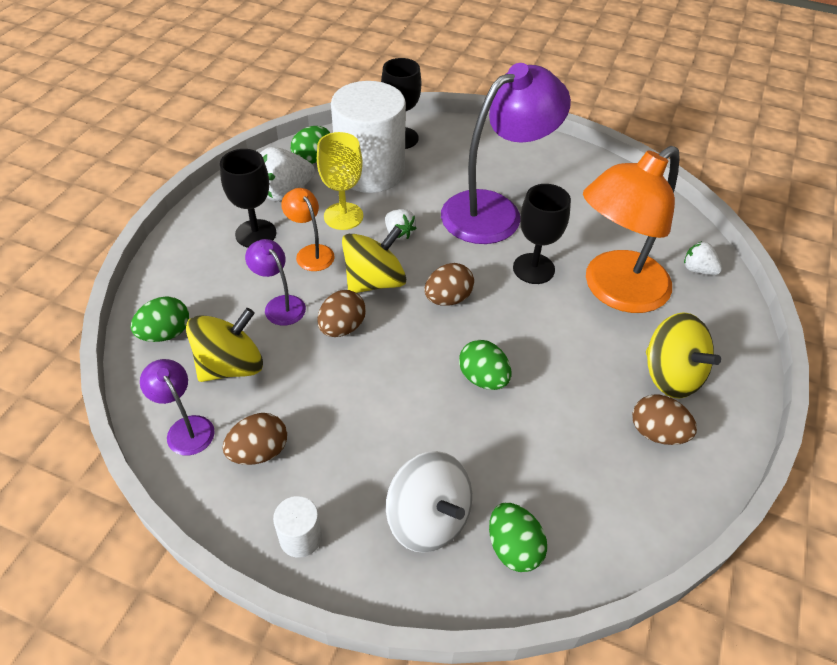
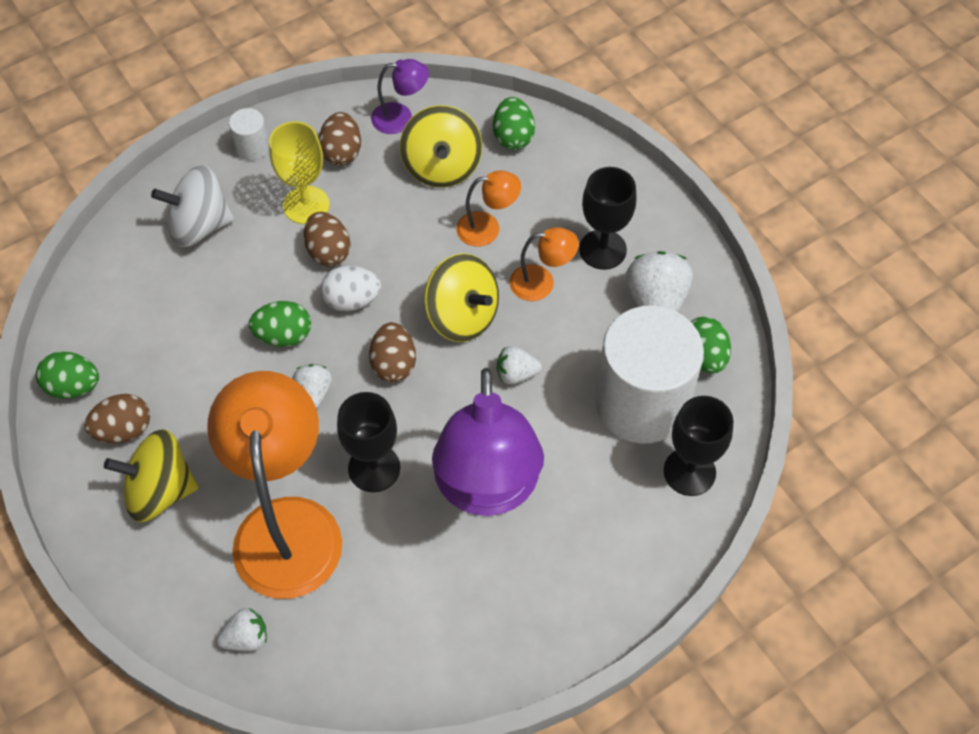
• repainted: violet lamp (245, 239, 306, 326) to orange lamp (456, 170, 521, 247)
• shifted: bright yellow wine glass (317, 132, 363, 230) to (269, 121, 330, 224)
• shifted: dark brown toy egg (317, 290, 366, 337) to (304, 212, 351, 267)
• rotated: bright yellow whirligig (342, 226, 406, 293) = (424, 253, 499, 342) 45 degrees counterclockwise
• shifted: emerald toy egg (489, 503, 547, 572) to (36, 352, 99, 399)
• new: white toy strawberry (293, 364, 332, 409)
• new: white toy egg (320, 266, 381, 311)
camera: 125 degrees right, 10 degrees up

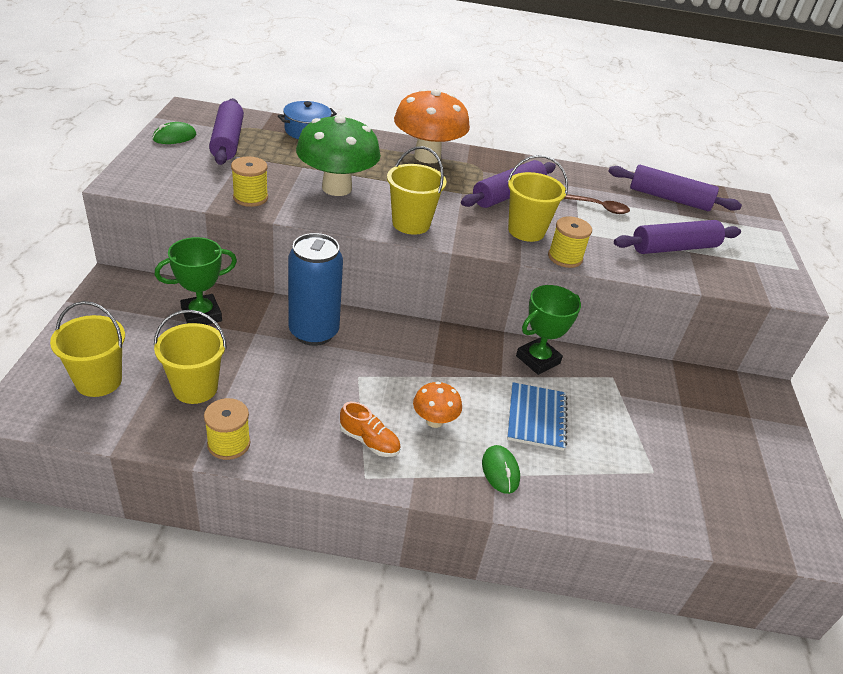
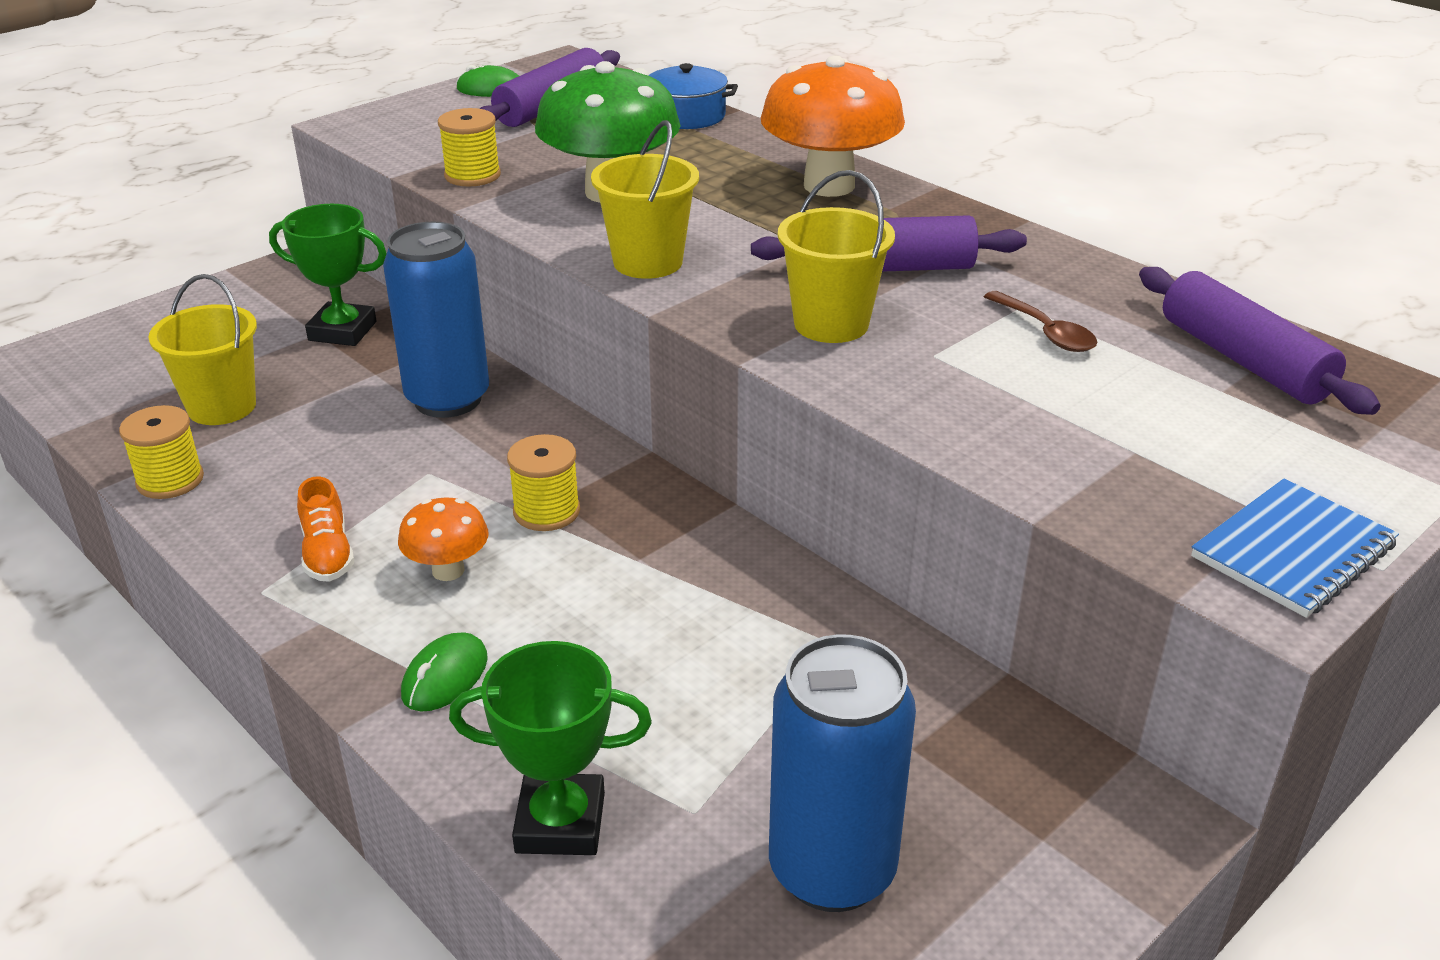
• gone: bright yellow bucket (50, 301, 125, 397)
• shifted: cobalt notepad (507, 382, 568, 451) to (1191, 479, 1399, 618)
• shifted: emerald prize cup (516, 285, 581, 375) to (449, 641, 652, 855)
• shifted: bright yellow bobbin (548, 216, 592, 268) to (507, 434, 580, 531)
• gone: violet dough roller (614, 220, 741, 254)
• new: cobalt can (769, 634, 916, 912)
camera: 45 degrees right, 5 degrees down

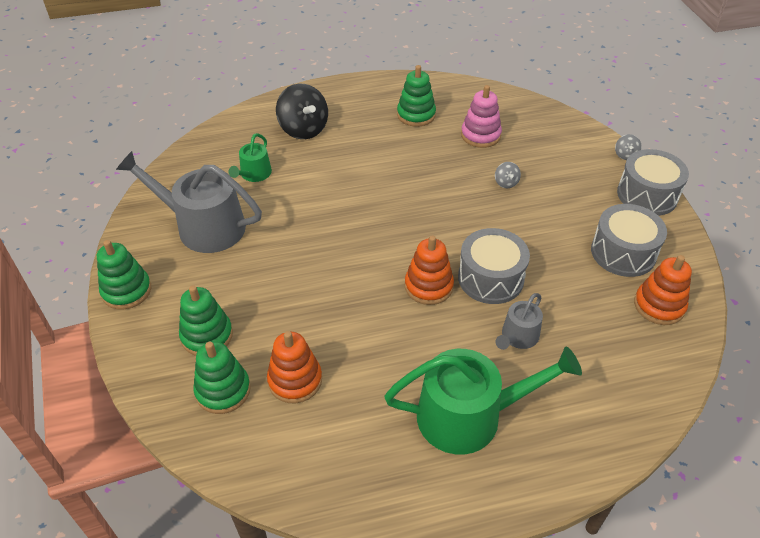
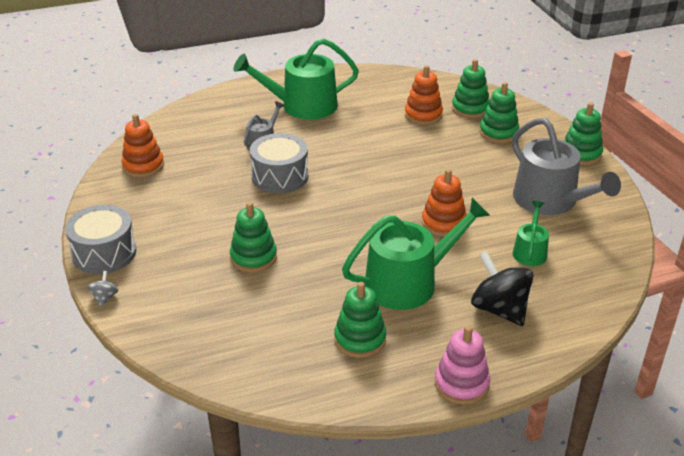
• rotated: gray watering can (116, 151, 262, 253) = (512, 118, 621, 215) 45 degrees clockwise
• shifted: orange ring stacker (405, 235, 454, 305) to (422, 169, 467, 237)
• shifted: rose-pink ring stacker (461, 85, 502, 148) to (435, 325, 490, 405)
• swapped: gray whirligig (495, 162, 521, 188) to emerald ring stacker (230, 202, 277, 273)
• gone: gray toy drum (591, 204, 667, 277)
• new: emerald watering can (342, 198, 490, 310)
camera: 175 degrees right, 10 degrees down

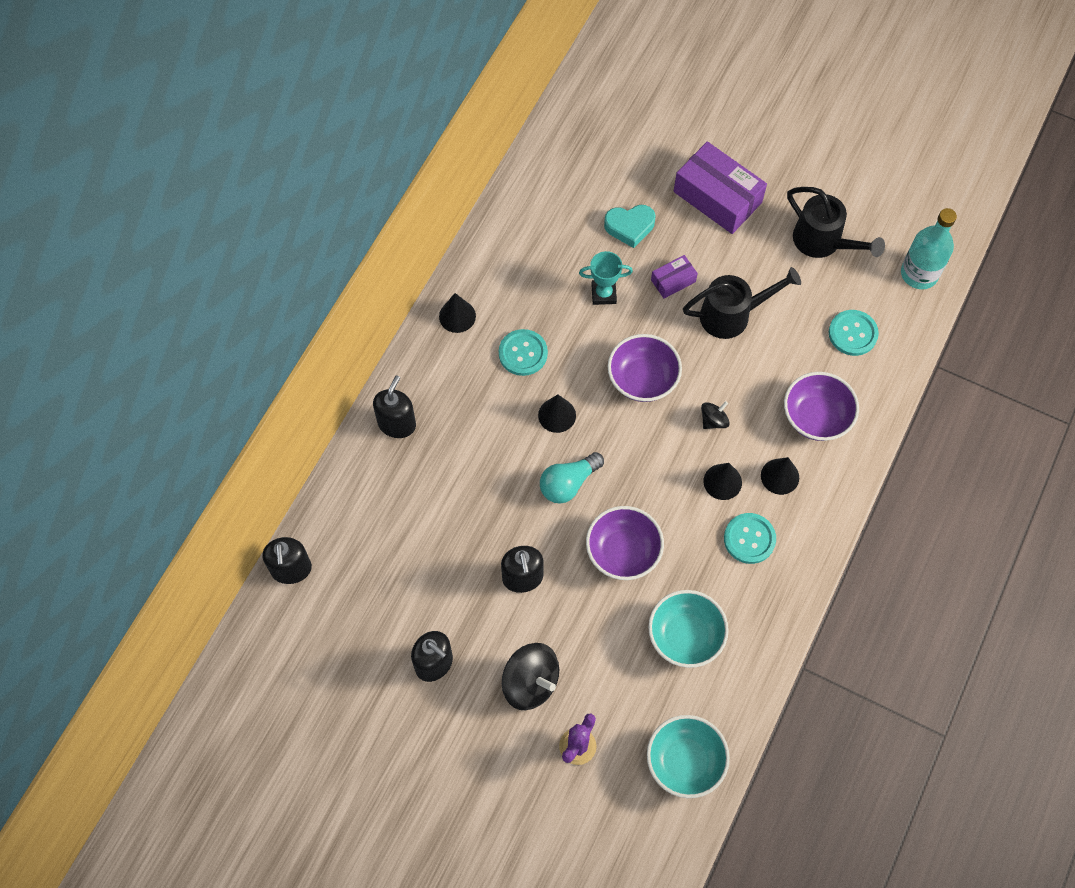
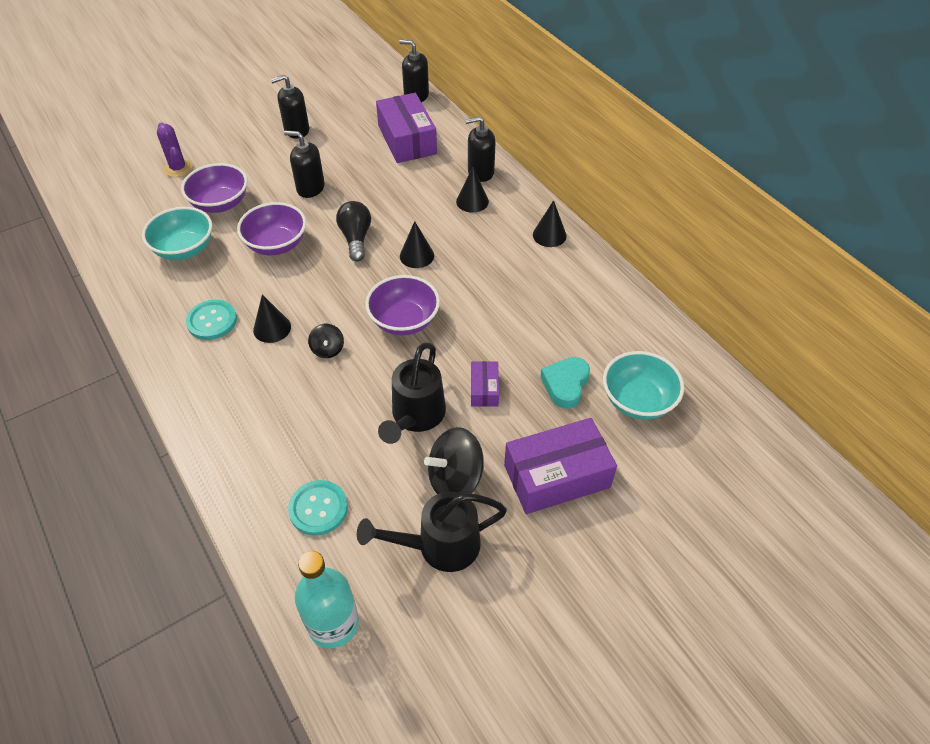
• rotated: jet-black soap dispenser (373, 375, 416, 438) = (465, 116, 495, 182) 120 degrees clockwise
• gone: turquoise shirt button (499, 329, 548, 376)
• shifted: jet-black whirligig (502, 643, 559, 710) to (424, 427, 484, 494)
• repainted: turquoise bulb (540, 452, 604, 503) to jet-black bulb (336, 201, 371, 262)
• gone: turquoise prize cup (579, 251, 633, 305)
• shifted: turquoise serving bowl (647, 715, 730, 798) to (603, 351, 684, 420)
• shifted: jet-black solid cone (761, 457, 799, 495) to (456, 167, 489, 213)
• shifted: violet serving bowl (784, 372, 859, 441) to (181, 163, 248, 213)
• new: violet parcel (376, 93, 437, 163)
camera: 120 degrees right, 15 degrees down

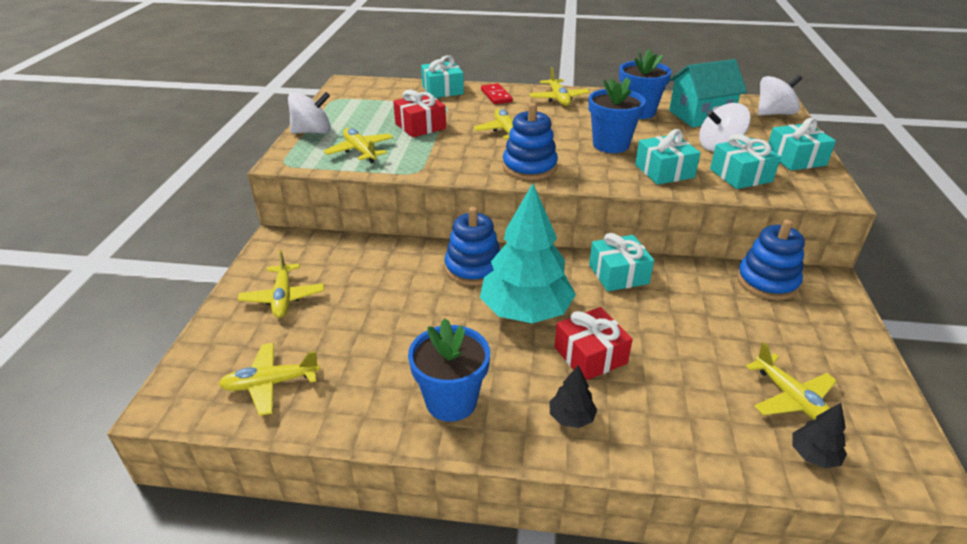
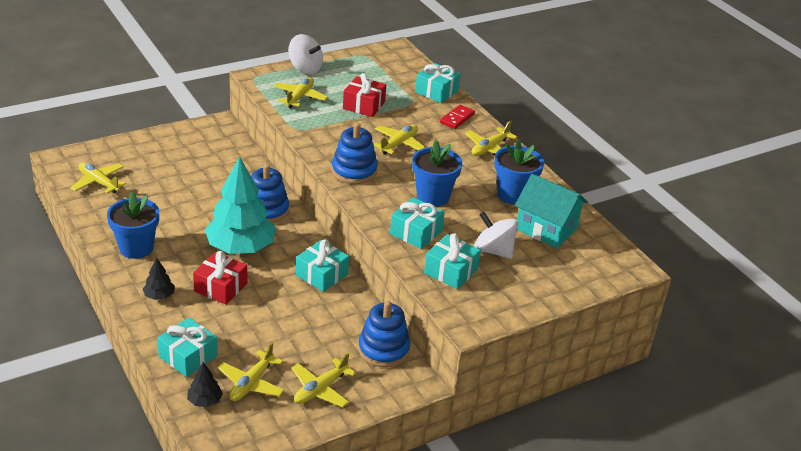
• shifted: bright yellow aeroplane (238, 250, 324, 318) to (292, 353, 356, 407)
• gone: white whirligig (758, 75, 802, 115)
• shifted: turquoise gift (768, 118, 836, 171) to (157, 317, 218, 377)
camera: 50 degrees right, 0 degrees up

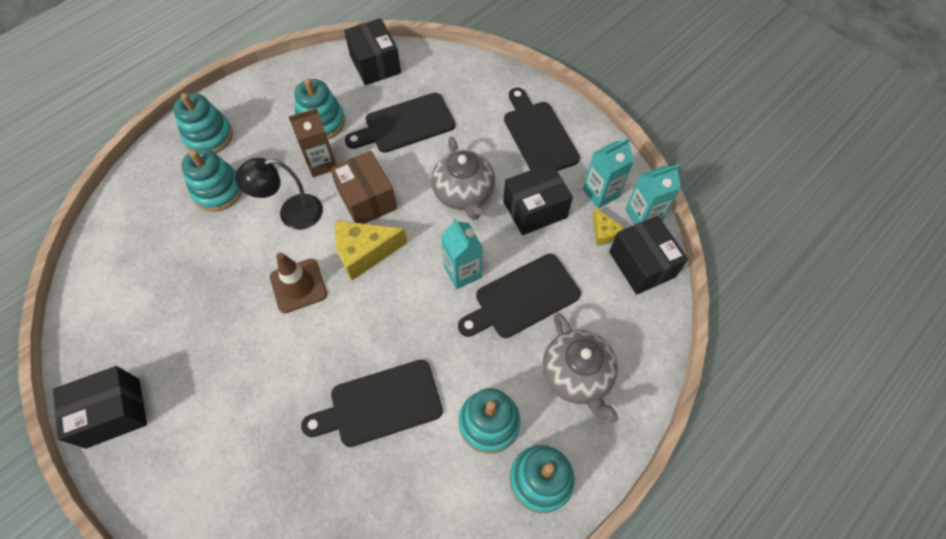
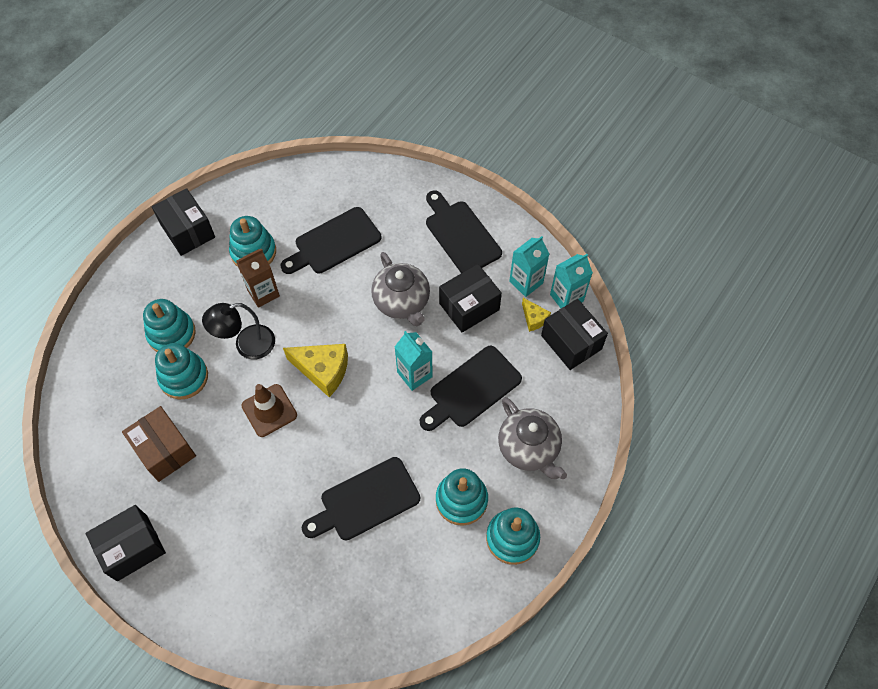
• shifted: turquoise ring stacker (173, 93, 233, 153) to (155, 343, 208, 399)
• shifted: dark brown parcel (330, 151, 397, 224) to (122, 406, 196, 482)
• rotated: bright yellow piece of cheese (335, 221, 407, 281) = (283, 344, 348, 397) 135 degrees counterclockwise
• shifted: jet-black parcel (344, 18, 401, 85) to (152, 188, 215, 256)
camera: 10 degrees left, 0 degrees up

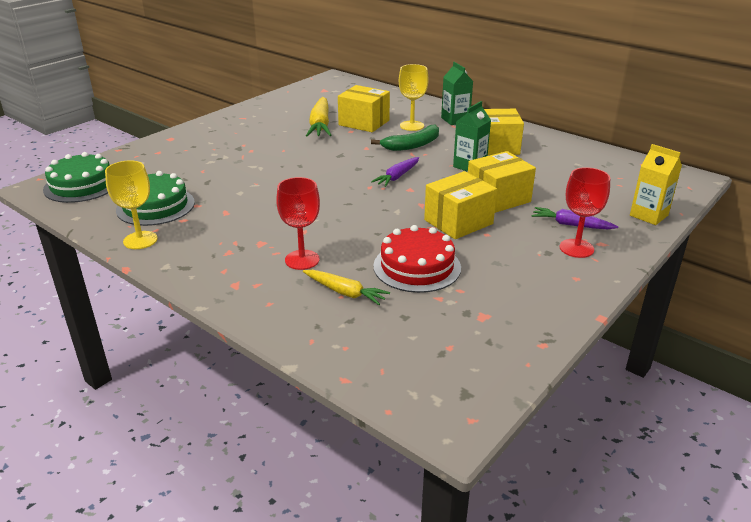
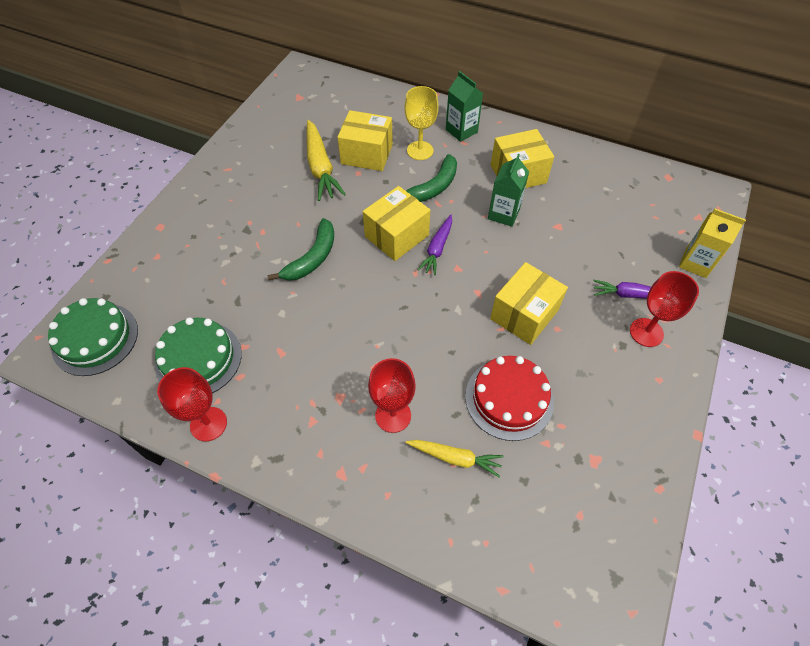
• repainted: bright yellow wine glass (105, 160, 158, 249) to crimson wine glass (157, 367, 227, 441)
• shifted: bright yellow parcel (468, 151, 536, 213) to (363, 186, 430, 261)
• new: emerald banana (268, 218, 334, 281)
camera: 15 degrees left, 25 degrees up

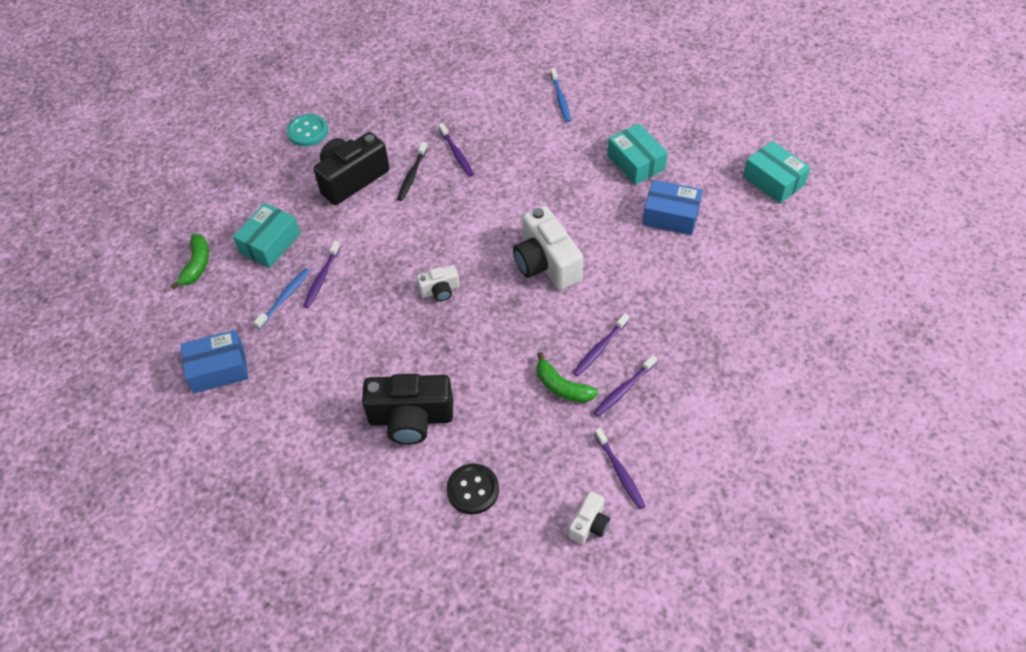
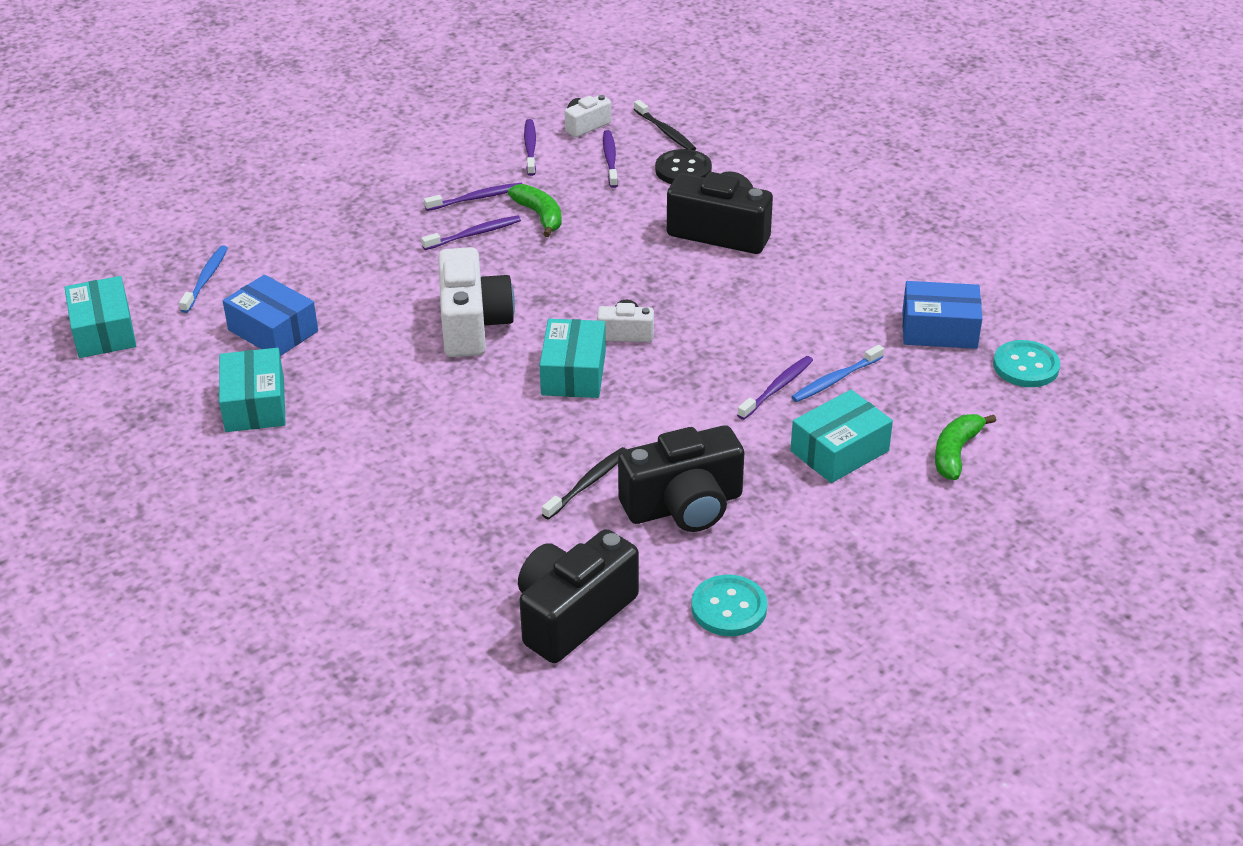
• shifted: violet dental brush (438, 123, 474, 177) to (603, 130, 618, 188)
• shifted: cobalt dental brush (550, 68, 571, 122) to (179, 245, 228, 313)
• new: jet-black camera (518, 529, 639, 663)
• new: turquoise parcel (540, 319, 606, 398)
• new: jet-black dental brush (634, 100, 696, 150)
• new: turquoise shirt button (993, 340, 1060, 387)
camera: 160 degrees left, 15 degrees down

